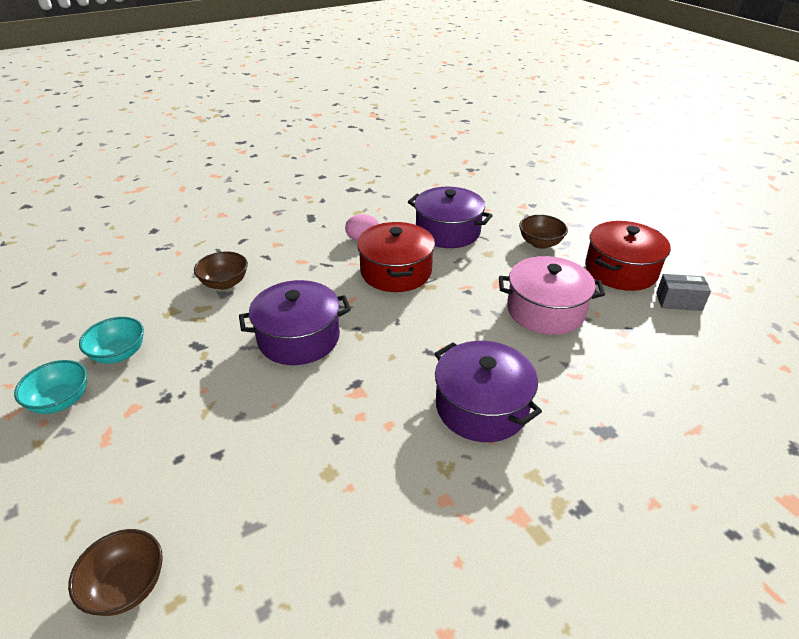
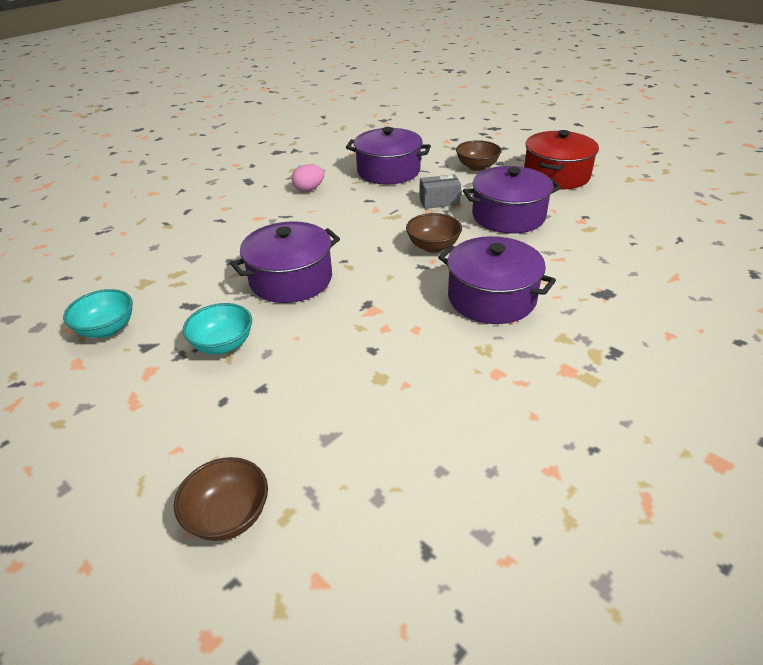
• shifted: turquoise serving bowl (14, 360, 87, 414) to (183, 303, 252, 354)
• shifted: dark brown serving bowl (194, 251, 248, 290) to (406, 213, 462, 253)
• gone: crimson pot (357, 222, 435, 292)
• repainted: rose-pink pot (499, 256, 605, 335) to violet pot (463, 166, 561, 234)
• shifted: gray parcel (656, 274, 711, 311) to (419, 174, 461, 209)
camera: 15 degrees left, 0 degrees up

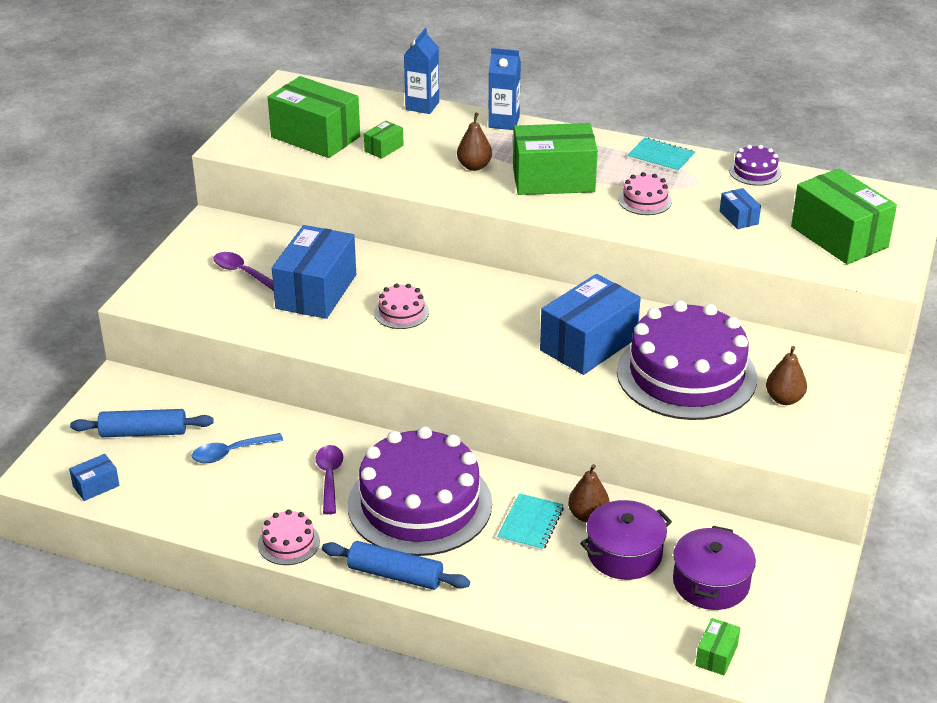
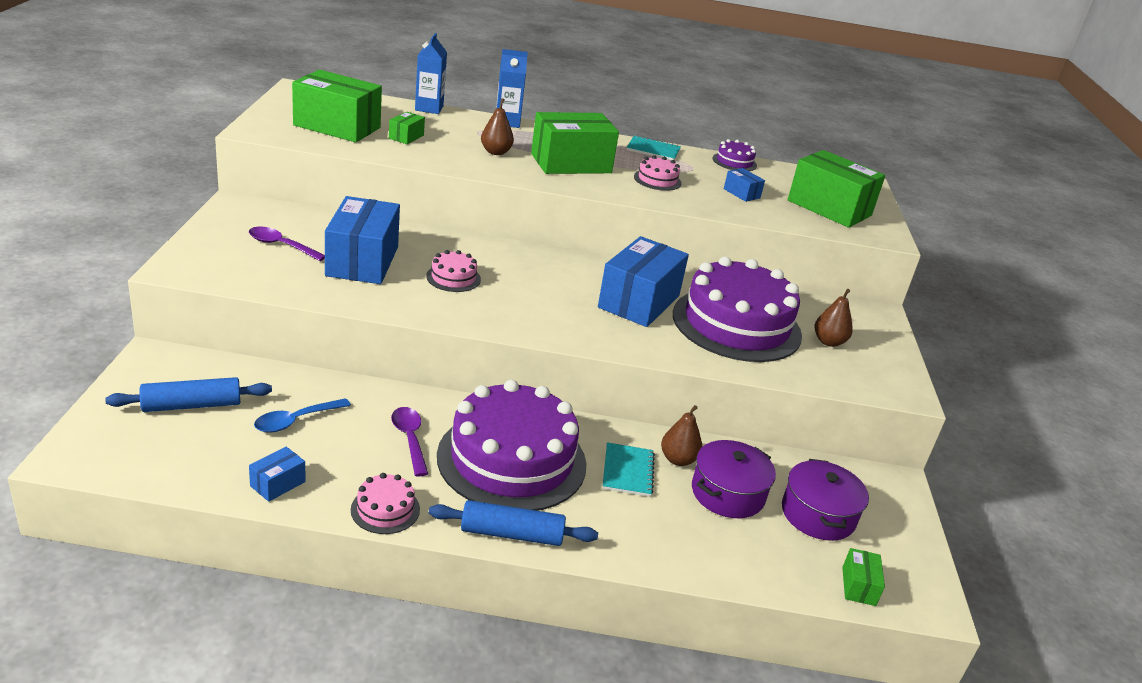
• shifted: cobalt parcel (69, 454, 120, 501) to (249, 447, 306, 502)
camera: 20 degrees left, 5 degrees down

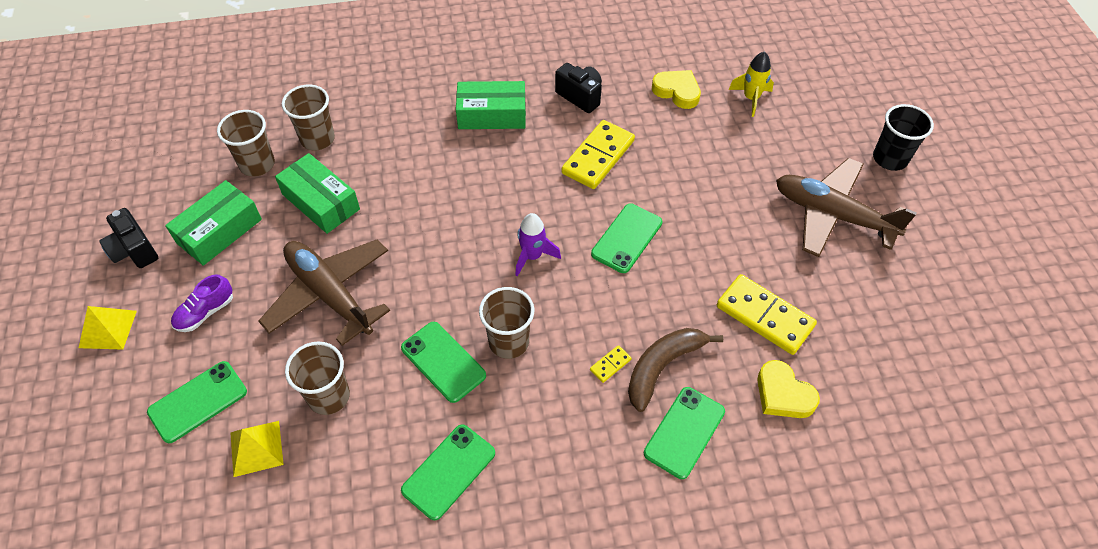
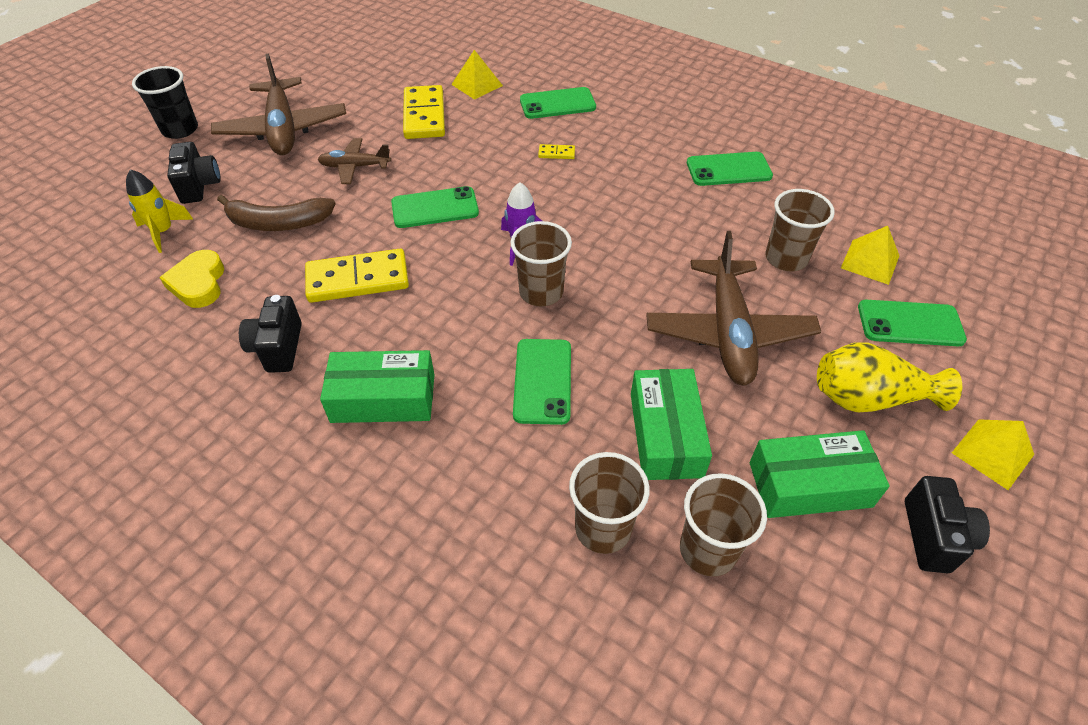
• swapped: violet shoe (171, 274, 233, 332) to bright yellow vase (817, 343, 962, 412)
• shifted: emerald smartphone (401, 322, 486, 403) to (513, 339, 571, 425)
• rotated: emerald parcel (456, 81, 526, 129) = (320, 350, 434, 423) 45 degrees counterclockwise
• shifted: dark brown cup (479, 287, 535, 359) to (510, 221, 572, 307)
• shifted: dark brown banana (628, 328, 723, 412) to (217, 195, 336, 231)
• swapped: bright yellow heart (757, 360, 820, 418) to bright yellow pyramid (451, 50, 503, 100)
• new: jet-black camera (167, 142, 221, 204)
• new: dark brown aeroplane (318, 138, 391, 184)
camera: 135 degrees left, 5 degrees down

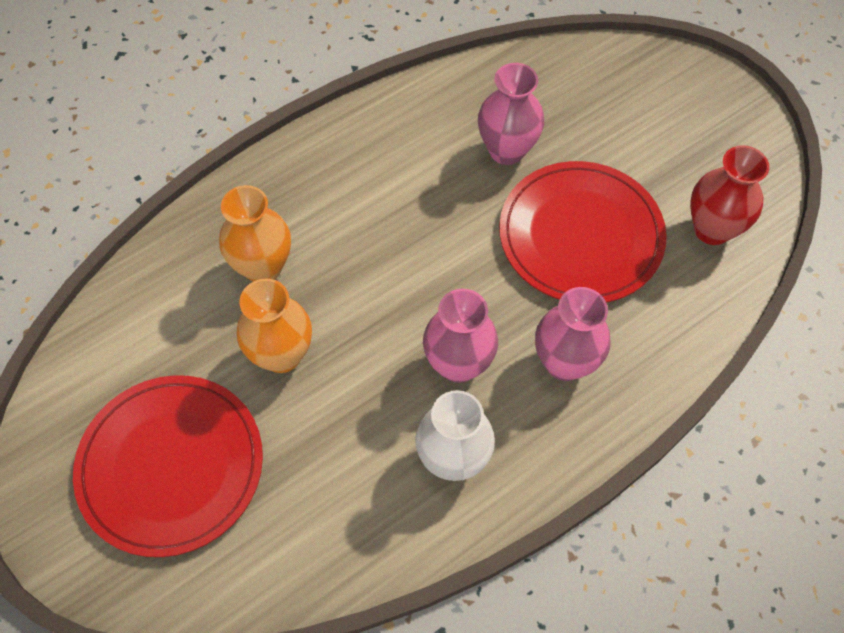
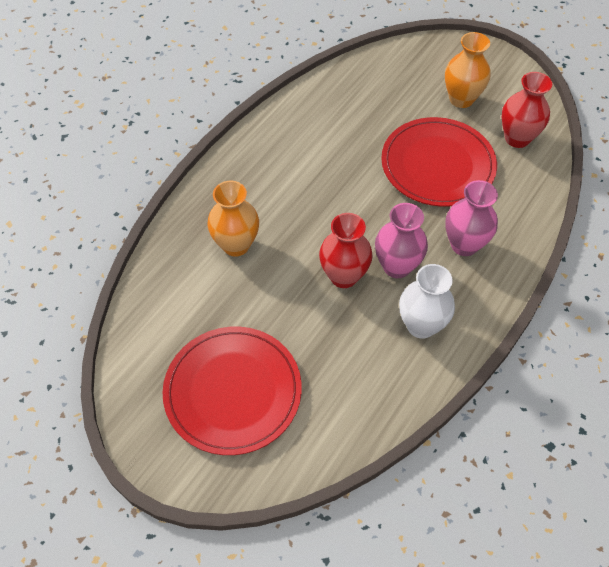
• shifted: orange vase (237, 278, 312, 373) to (445, 32, 490, 108)
• gone: rose-pink vase (478, 63, 544, 165)
• new: crimson vase (319, 213, 373, 288)
camera: 20 degrees left, 5 degrees down

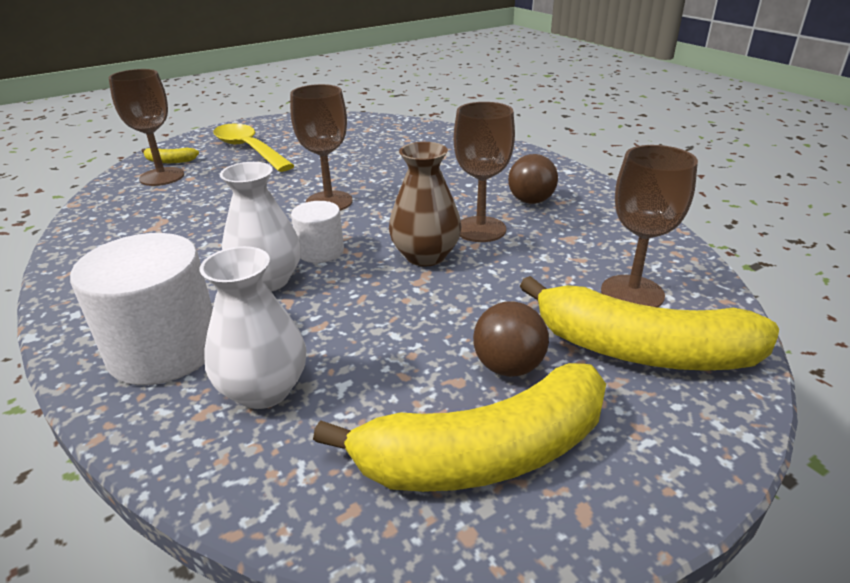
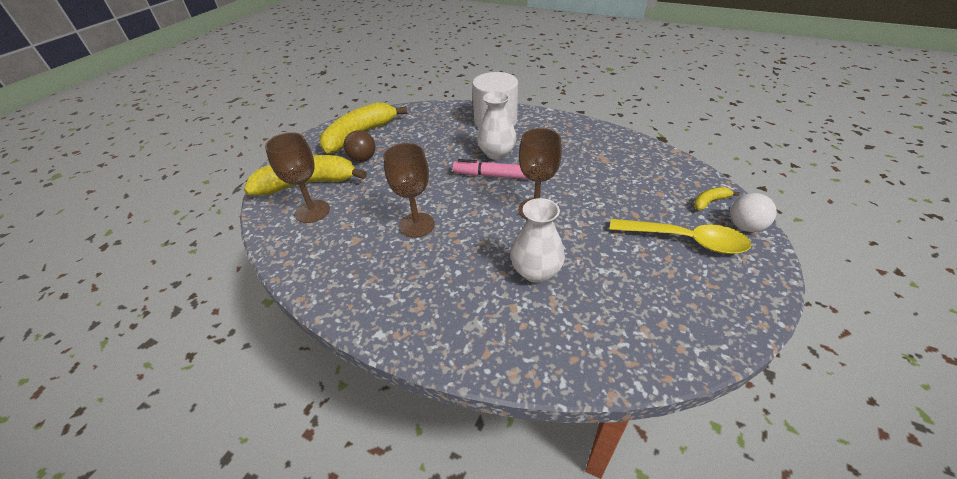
• gone: dark brown wine glass (109, 69, 184, 186)
• shifted: white vase (200, 246, 306, 409) to (511, 198, 565, 283)
• swapped: white solid cylinder (291, 201, 344, 263) to rose-pink marker (452, 159, 528, 179)
• gone: dark brown vase (389, 142, 461, 266)
• gone: dark brown sphere (508, 154, 558, 204)
• new: white sphere (730, 193, 777, 232)
camera: 150 degrees right, 10 degrees up

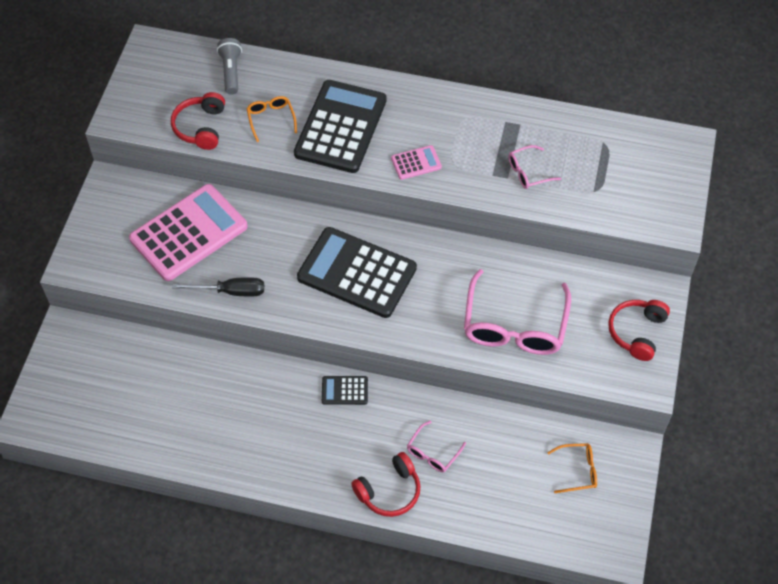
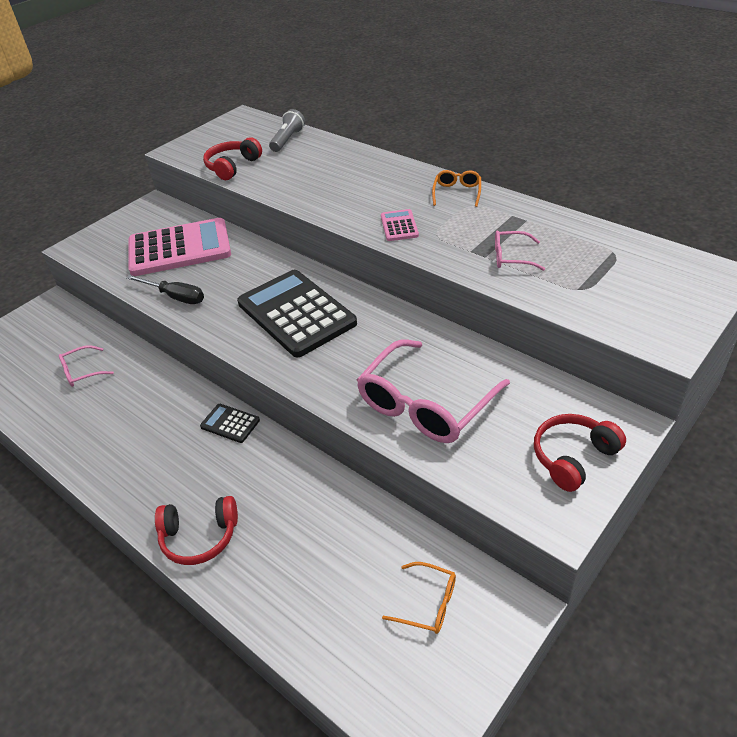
• shifted: orange glasses (246, 96, 297, 142) to (432, 170, 481, 207)
• gone: jet-black pocket calculator (294, 80, 387, 173)
• rotated: rose-pink pocket calculator (391, 145, 442, 180) = (381, 209, 419, 241) 105 degrees counterclockwise
• shifted: rose-pink glasses (407, 421, 466, 472) to (59, 345, 114, 387)
camera: 30 degrees right, 15 degrees down

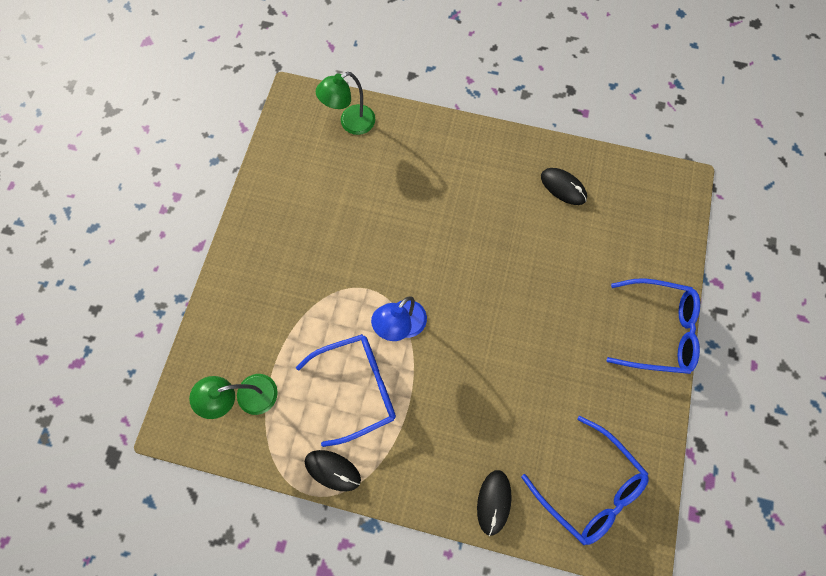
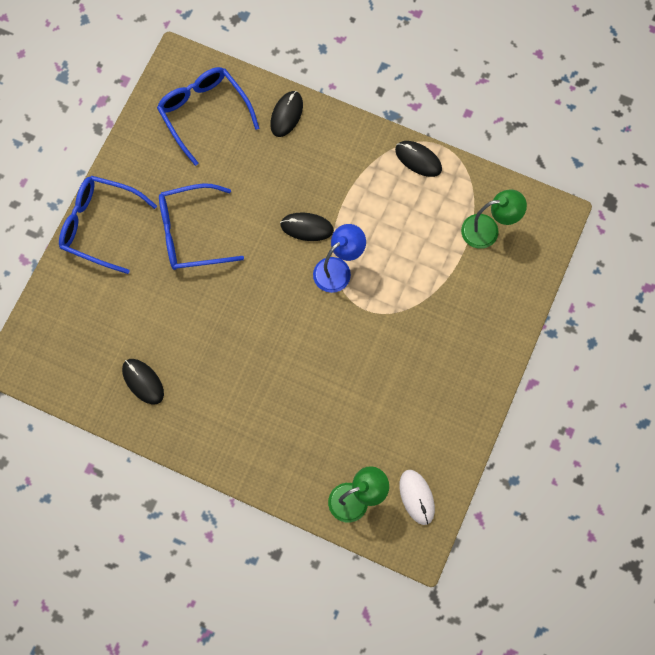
• shifted: cobalt glasses (296, 334, 396, 447) to (159, 183, 244, 270)
• new: jet-black computer mouse (280, 212, 334, 241)
• new: white computer mouse (399, 470, 435, 525)
camera: 170 degrees left, 0 degrees up

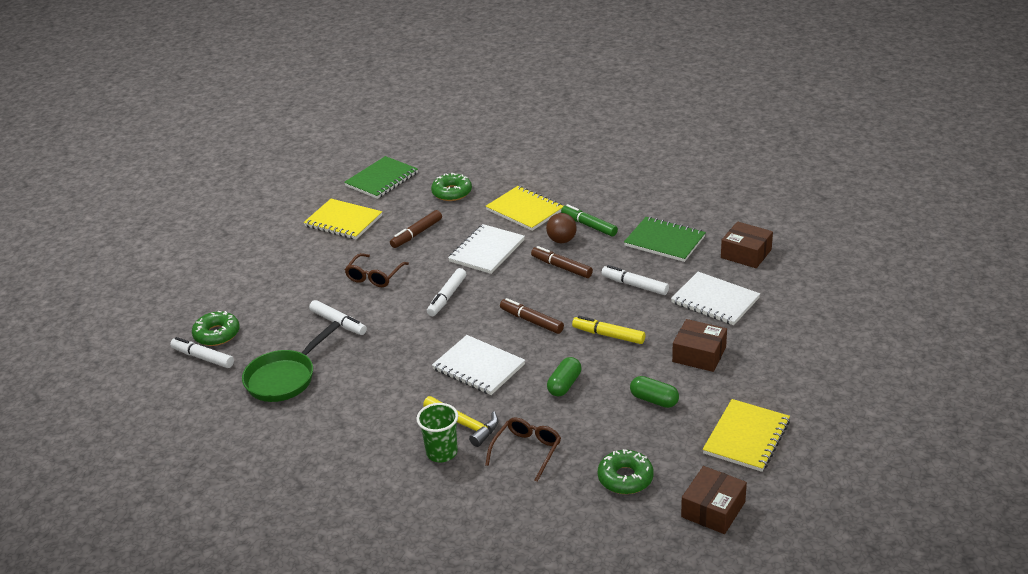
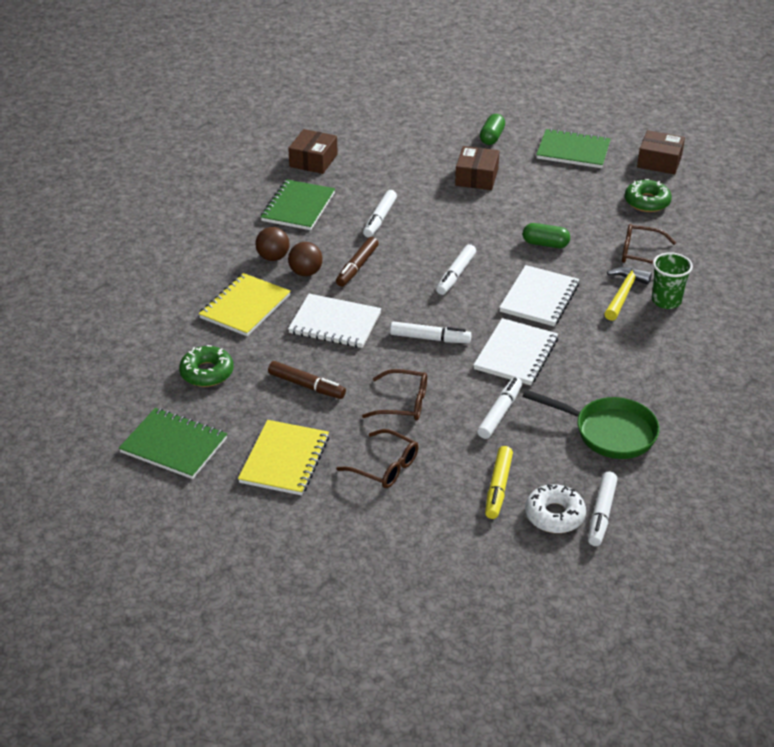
• repainted: emerald glazed donut (192, 311, 240, 346) to white glazed donut (525, 484, 586, 533)
• repainted: dark brown marker (500, 298, 564, 334) to white marker (436, 244, 476, 295)
• swapped: emerald marker (561, 204, 618, 237) to dark brown sphere (255, 227, 290, 261)
• shifted: bright yellow marker (572, 316, 645, 344) to (485, 446, 513, 519)
• shifted: emerald pill shape (630, 376, 679, 408) to (480, 114, 505, 145)
• shifted: white notepad (671, 272, 760, 325) to (474, 318, 558, 385)
• repainted: bright yellow notepad (703, 399, 790, 472) to emerald notepad (536, 128, 611, 168)
• new: dark brown glasses (336, 429, 419, 488)
camera: 105 degrees left, 5 degrees up

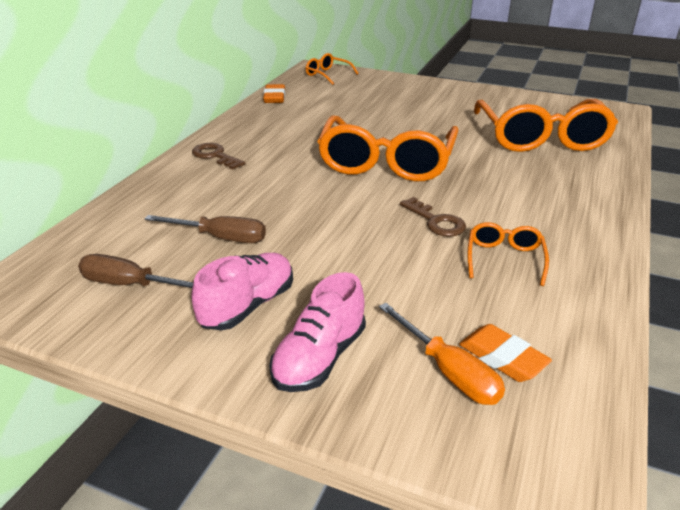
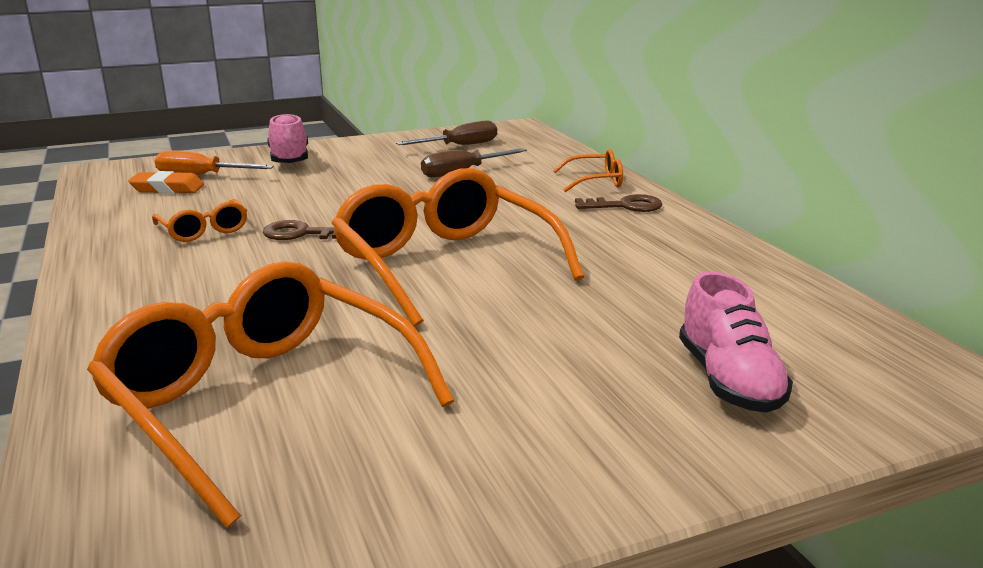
• shifted: rose-pink shoe (192, 253, 293, 330) to (679, 272, 793, 413)
• gone: orange gum eraser (263, 84, 285, 103)
• shifted: orange glasses (306, 53, 359, 85) to (553, 149, 623, 192)
camera: 135 degrees right, 10 degrees down

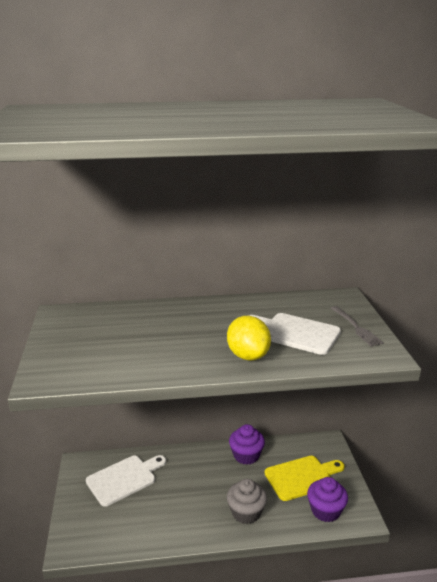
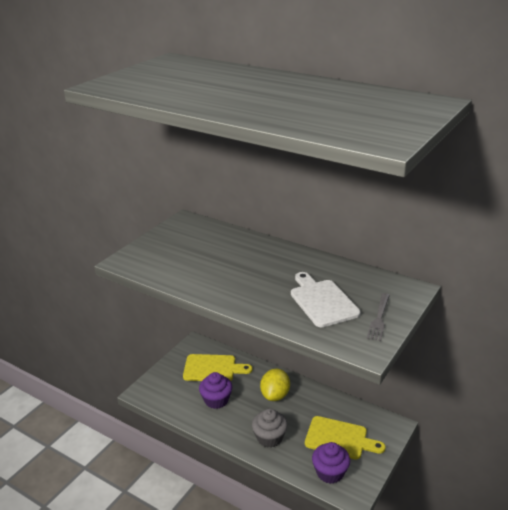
• repainted: white bread board (86, 455, 166, 507) to bright yellow bread board (183, 354, 252, 381)
• shifted: bright yellow citrus fruit (227, 316, 271, 361) to (260, 369, 290, 401)
• shifted: violet fairy cake (229, 424, 265, 465) to (199, 372, 232, 409)
camera: 40 degrees right, 5 degrees up

